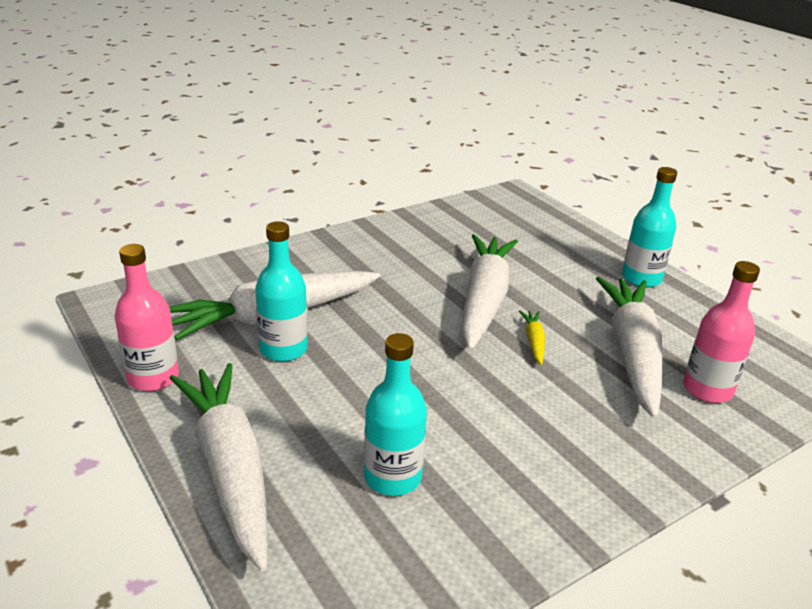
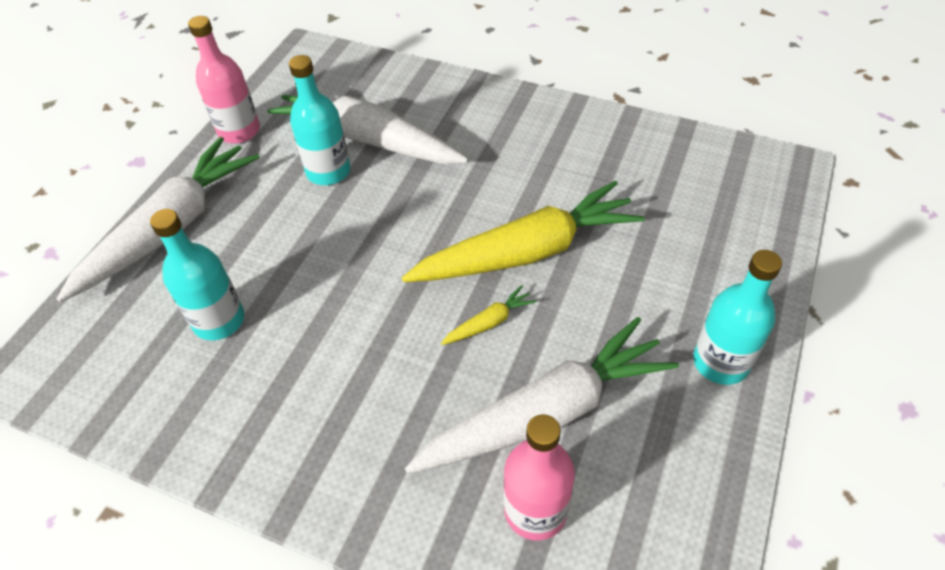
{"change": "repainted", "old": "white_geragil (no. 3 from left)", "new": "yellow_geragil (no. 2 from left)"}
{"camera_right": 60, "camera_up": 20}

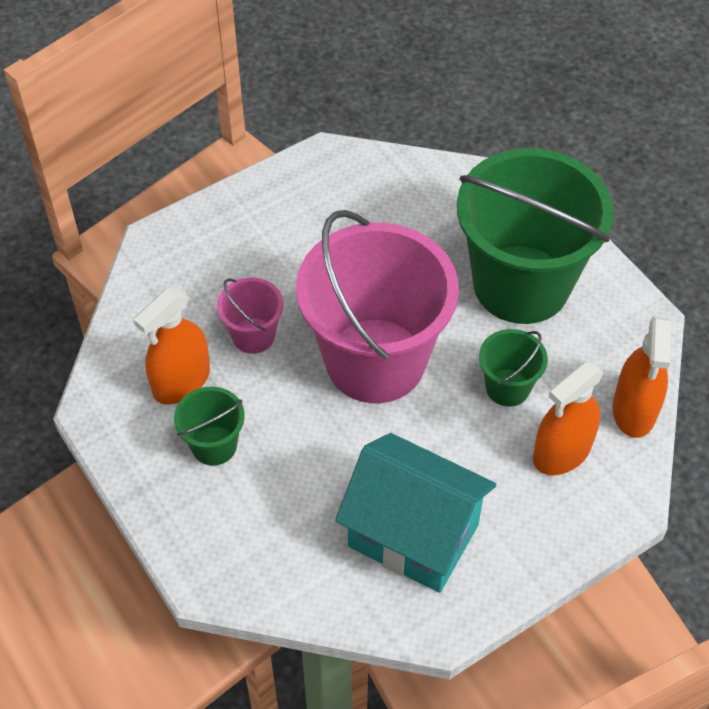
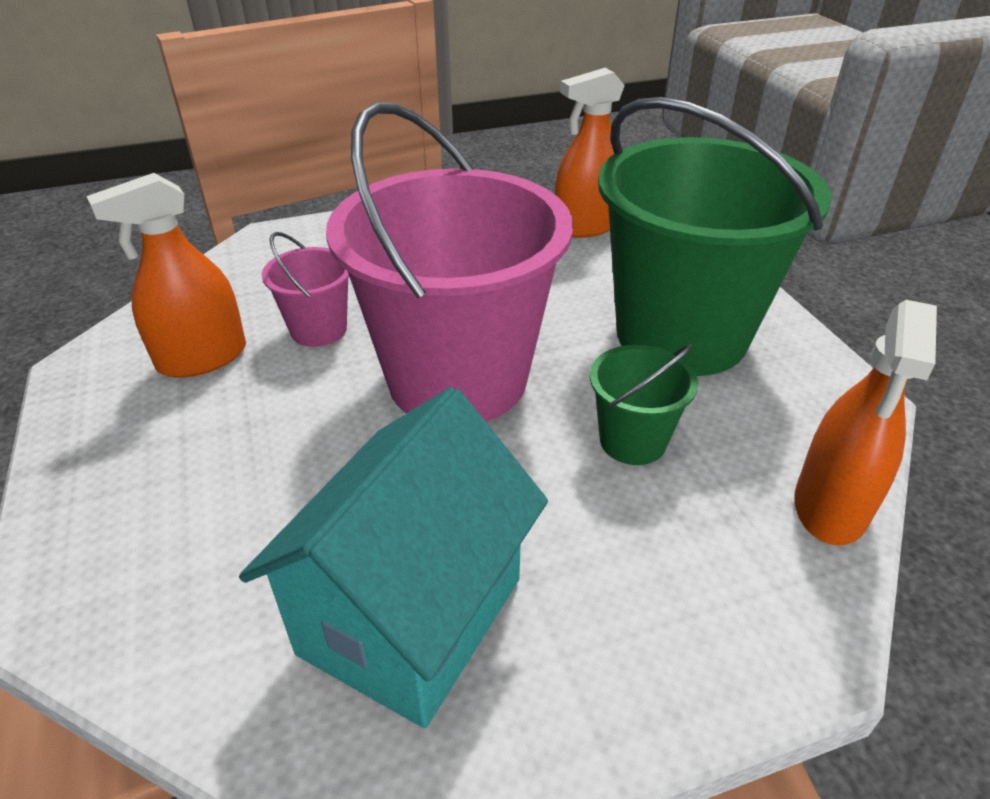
{"change": "gone", "old": "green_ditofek (no. 1 from left)"}
{"change": "rotated", "old": "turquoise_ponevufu", "degrees": 75}
{"change": "shifted", "old": "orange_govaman (no. 2 from left)"}
{"camera_right": 15, "camera_up": -15}

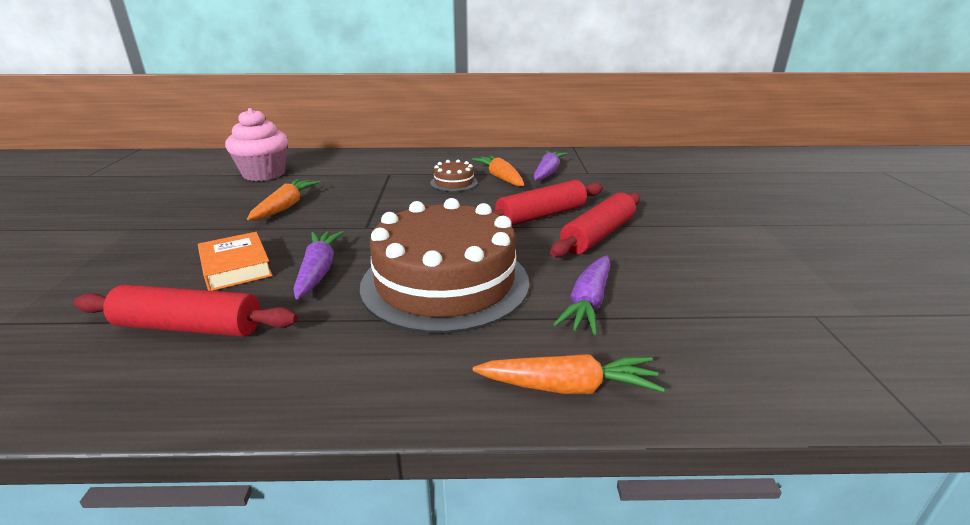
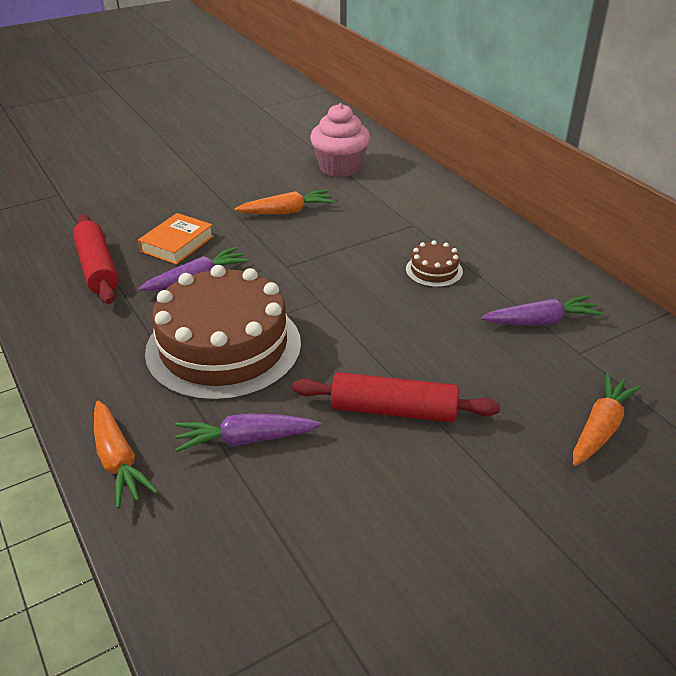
{"change": "shifted", "old": "orange_geragil (no. 2 from left in the first image)", "new": "orange_geragil (no. 3 from left)"}
{"change": "gone", "old": "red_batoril (no. 2 from left)"}
{"camera_right": 60, "camera_up": 10}

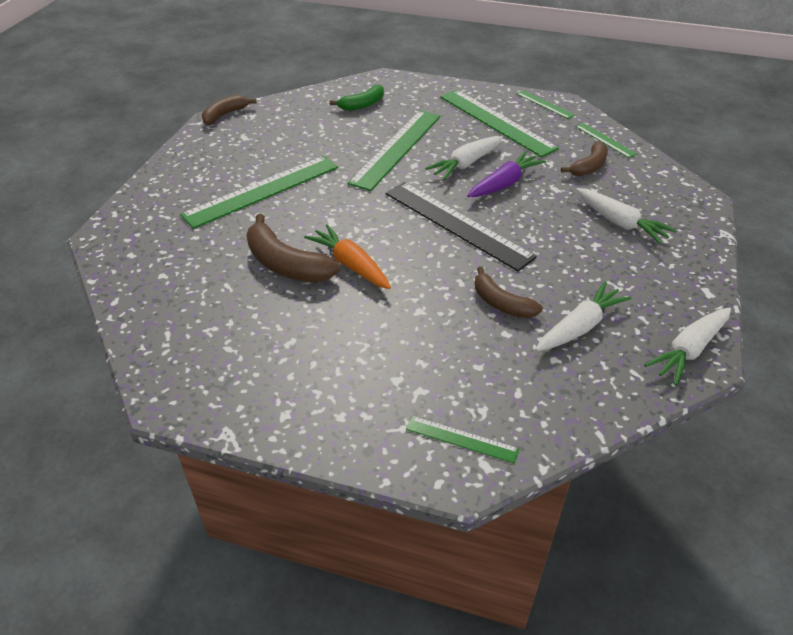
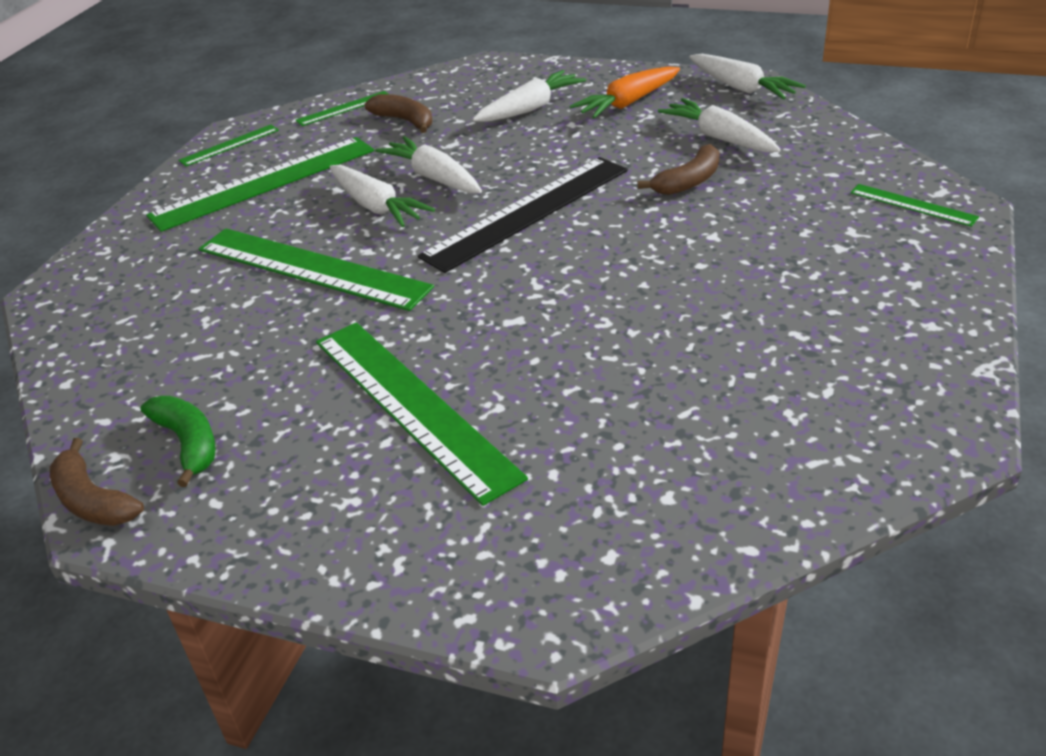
{"change": "gone", "old": "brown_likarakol (no. 2 from left)"}
{"change": "shifted", "old": "orange_geragil"}
{"change": "shifted", "old": "green_likarakol"}
{"change": "rotated", "old": "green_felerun (no. 3 from left in the first image)", "degrees": -75}
{"change": "repainted", "old": "purple_geragil", "new": "white_geragil (no. 2 from left)"}
{"camera_right": -85, "camera_up": -5}

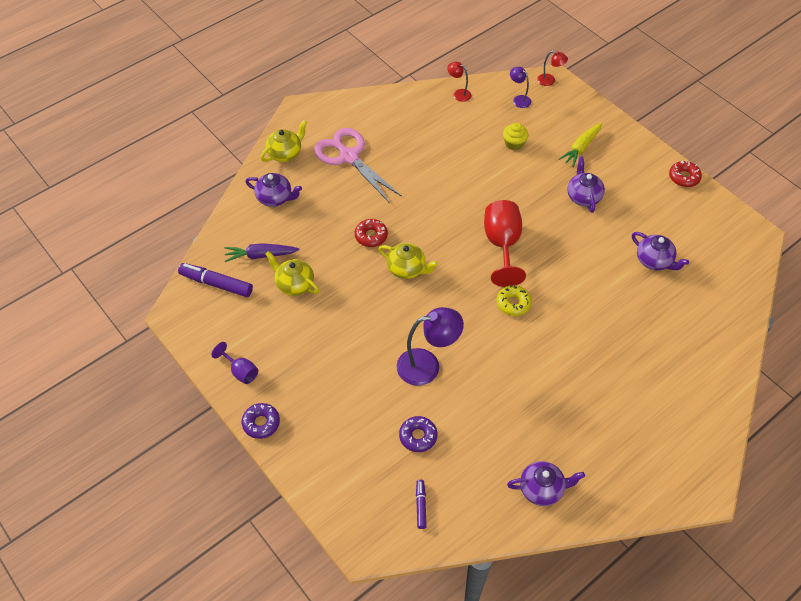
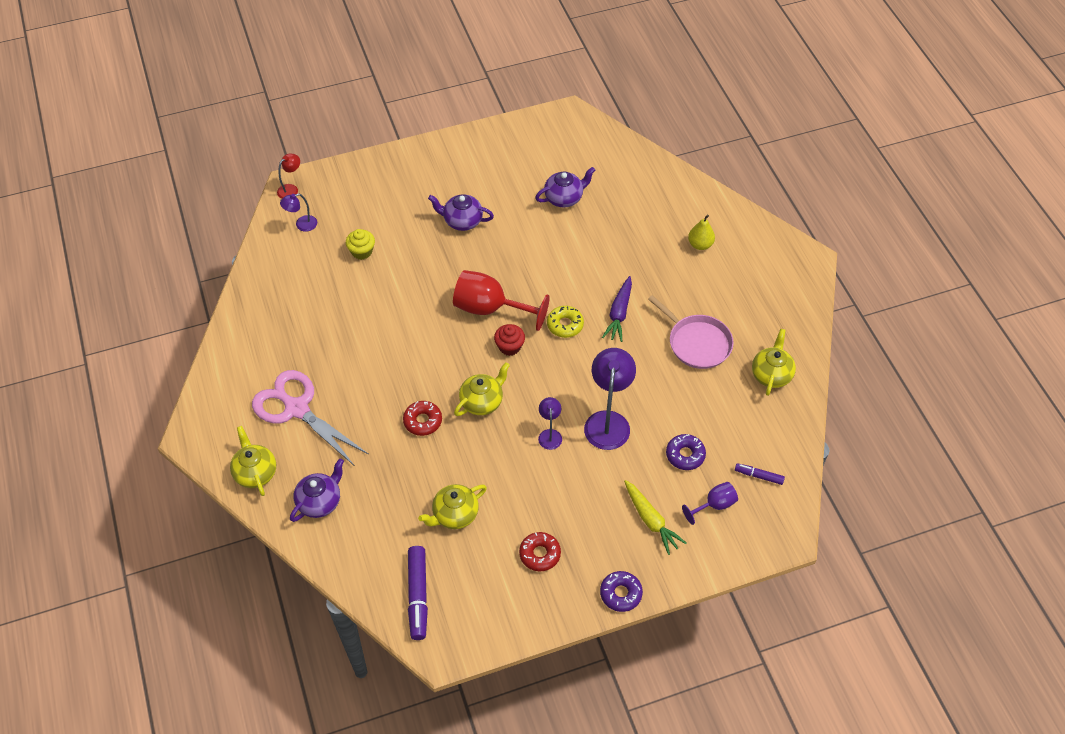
{"change": "rotated", "old": "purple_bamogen (no. 1 from left)", "degrees": -45}
{"change": "shifted", "old": "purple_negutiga"}
{"change": "shifted", "old": "purple_geragil"}
{"change": "rotated", "old": "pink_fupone", "degrees": 60}
{"change": "gone", "old": "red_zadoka (no. 1 from left)"}
{"change": "repainted", "old": "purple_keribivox (no. 2 from left)", "new": "yellow_keribivox (no. 4 from left)"}
{"change": "shifted", "old": "yellow_geragil"}
{"change": "shifted", "old": "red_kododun (no. 2 from left)"}
{"change": "new", "new": "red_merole"}
{"change": "new", "new": "purple_zadoka (no. 2 from left)"}
{"change": "new", "new": "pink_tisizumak"}
{"change": "new", "new": "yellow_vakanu"}
{"camera_right": -70, "camera_up": 0}

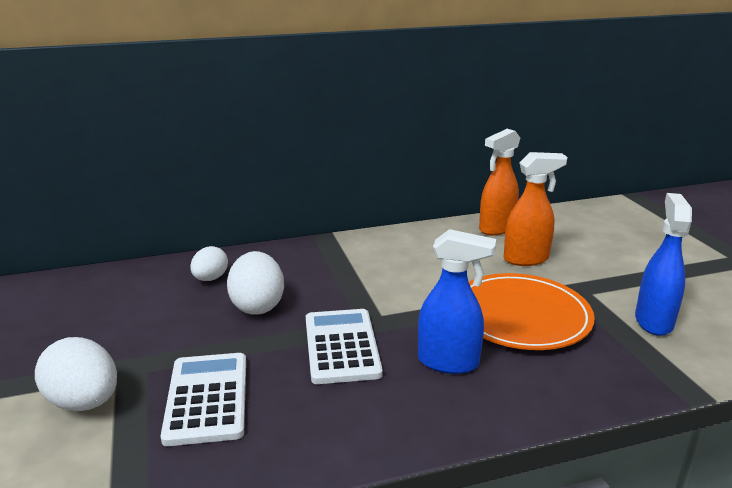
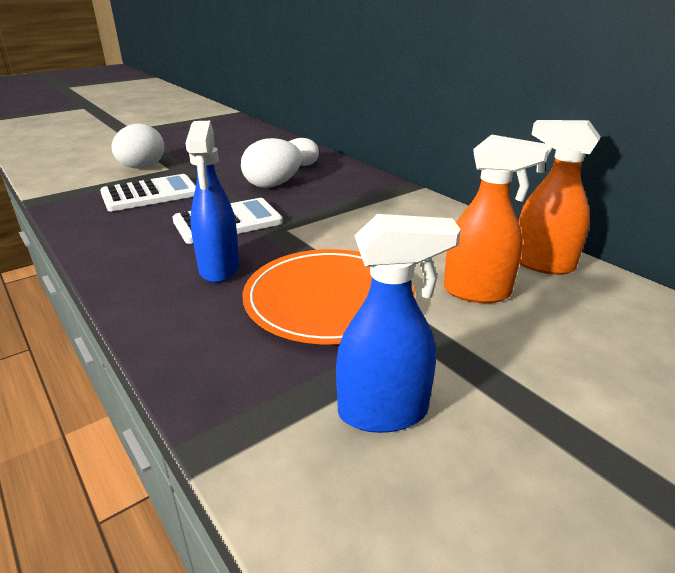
{"change": "rotated", "old": "orange_govaman (no. 2 from left in the first image)", "degrees": -45}
{"camera_right": 70, "camera_up": 5}

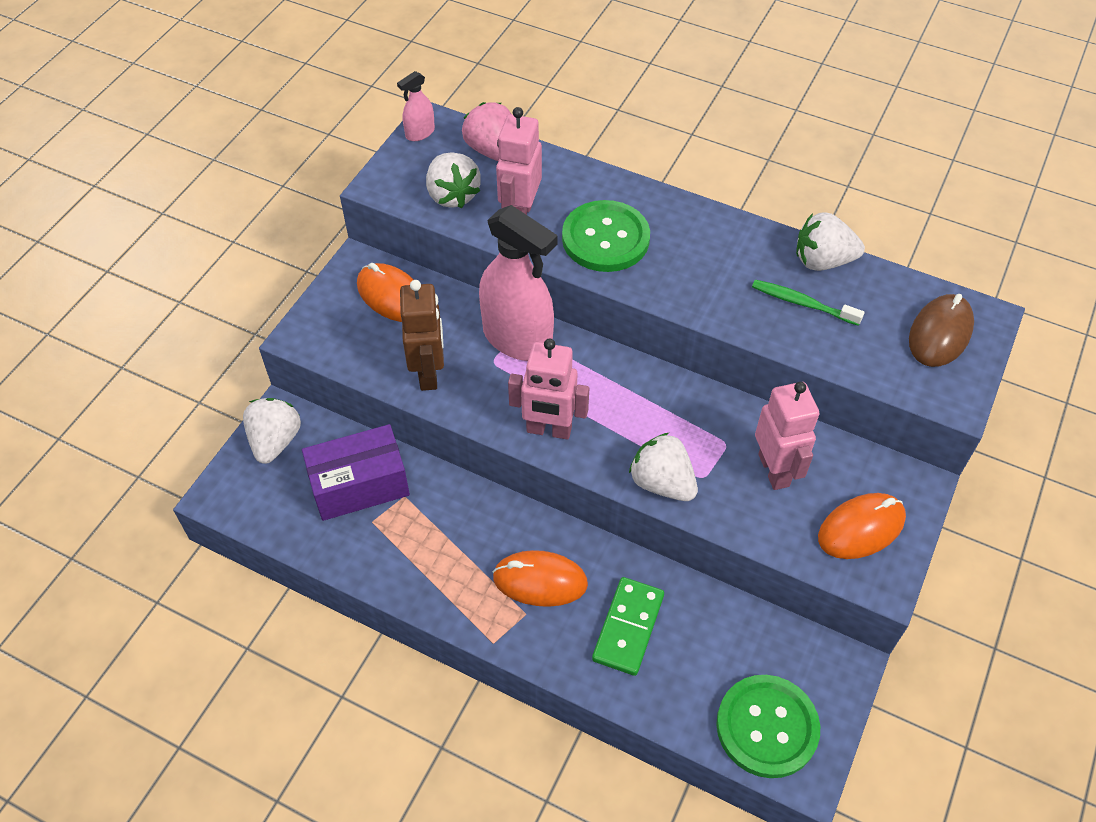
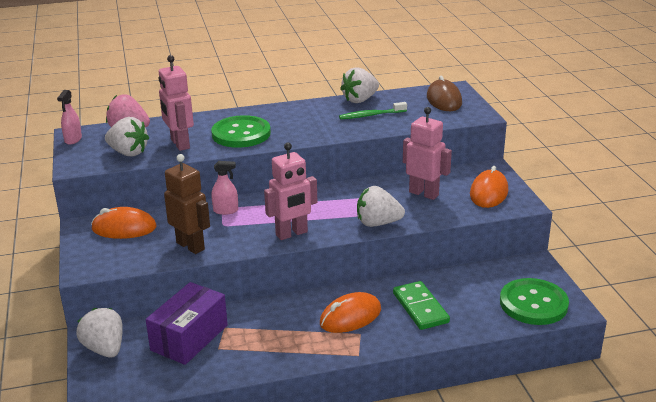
{"change": "scaled", "old": "pink_govaman (no. 2 from left)", "factor": 0.45}
{"camera_right": -40, "camera_up": -25}

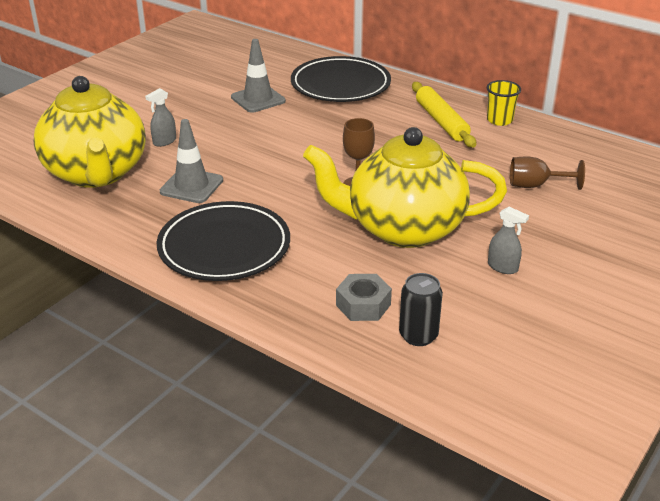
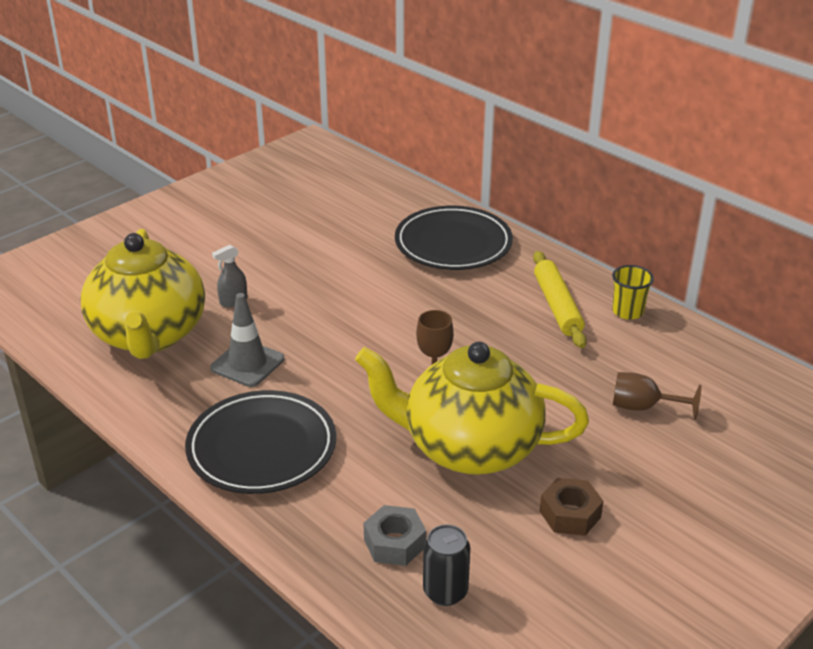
{"change": "gone", "old": "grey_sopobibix (no. 2 from left)"}
{"change": "swapped", "old": "grey_govaman (no. 2 from left)", "new": "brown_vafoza"}
{"camera_right": 10, "camera_up": 0}

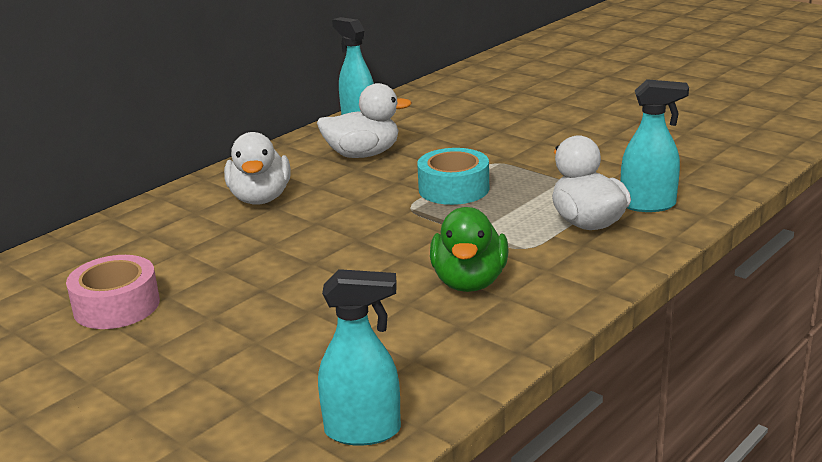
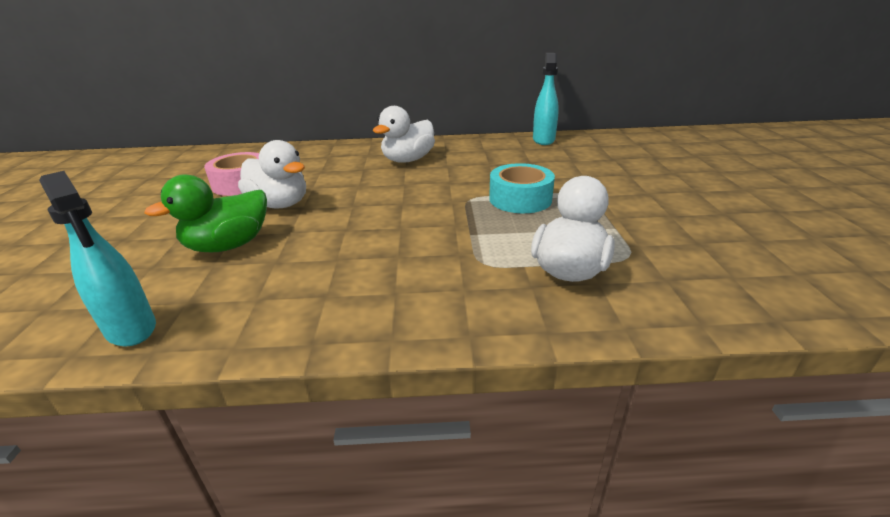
{"change": "shifted", "old": "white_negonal (no. 2 from left in the first image)", "new": "white_negonal (no. 1 from left)"}
{"change": "shifted", "old": "green_negonal"}
{"change": "gone", "old": "turquoise_govaman (no. 3 from left)"}
{"camera_right": 45, "camera_up": 5}

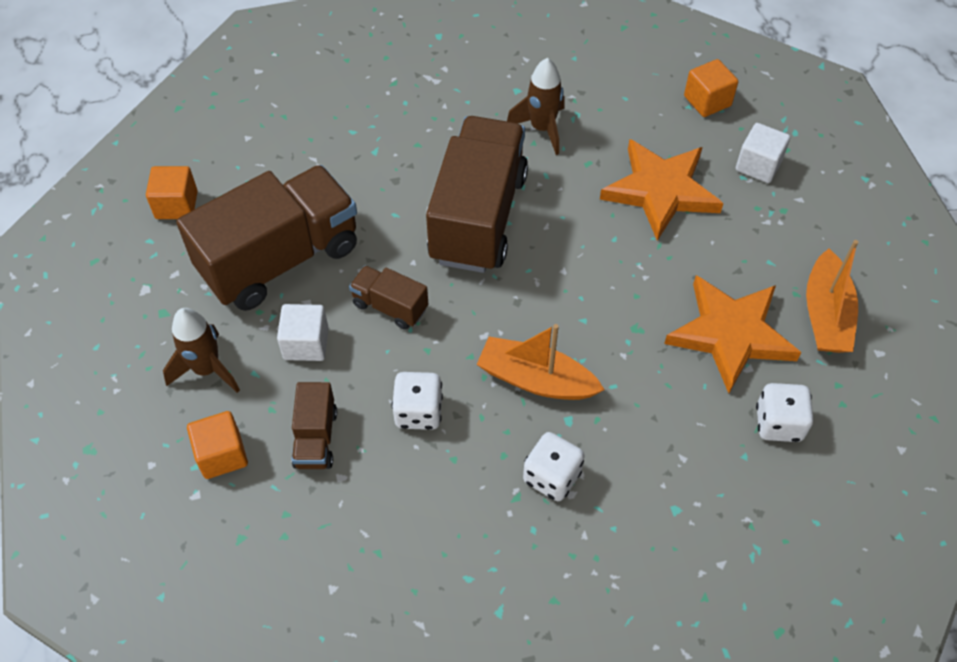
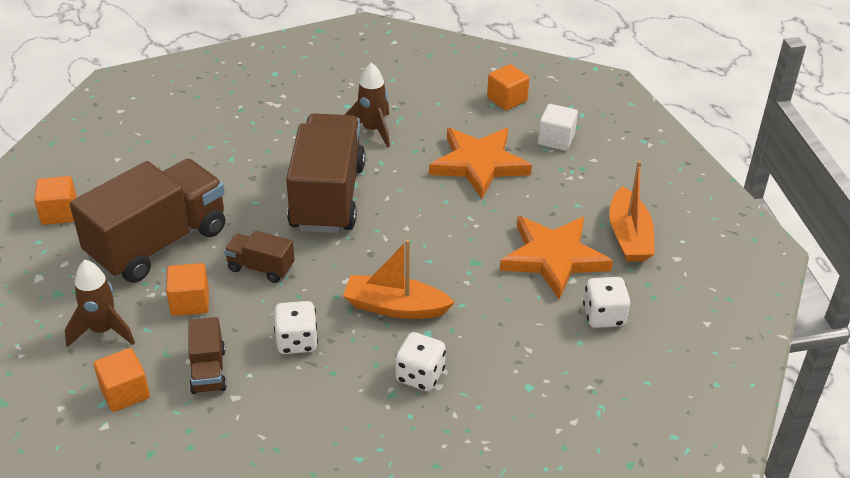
{"change": "repainted", "old": "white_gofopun (no. 1 from left)", "new": "orange_gofopun (no. 3 from left)"}
{"camera_right": -10, "camera_up": -15}

